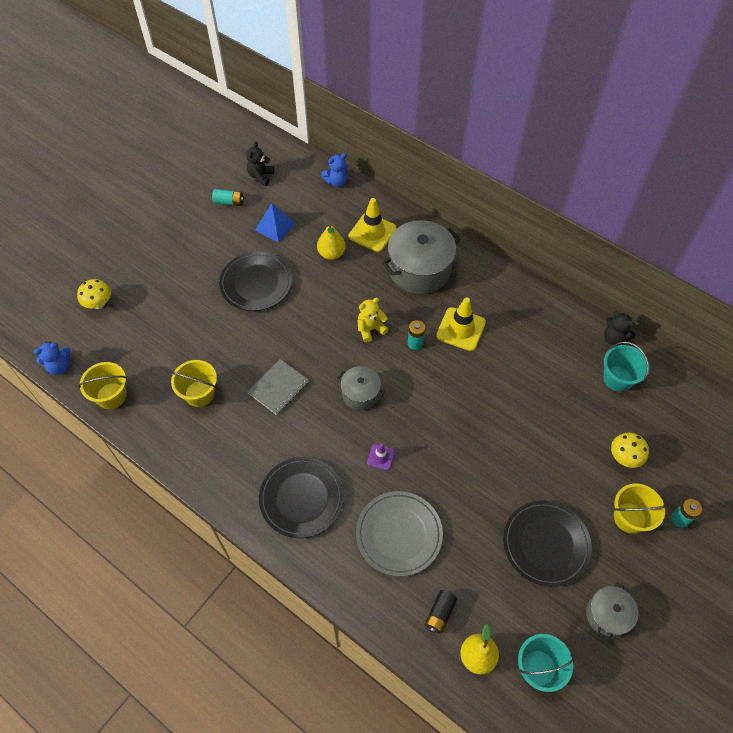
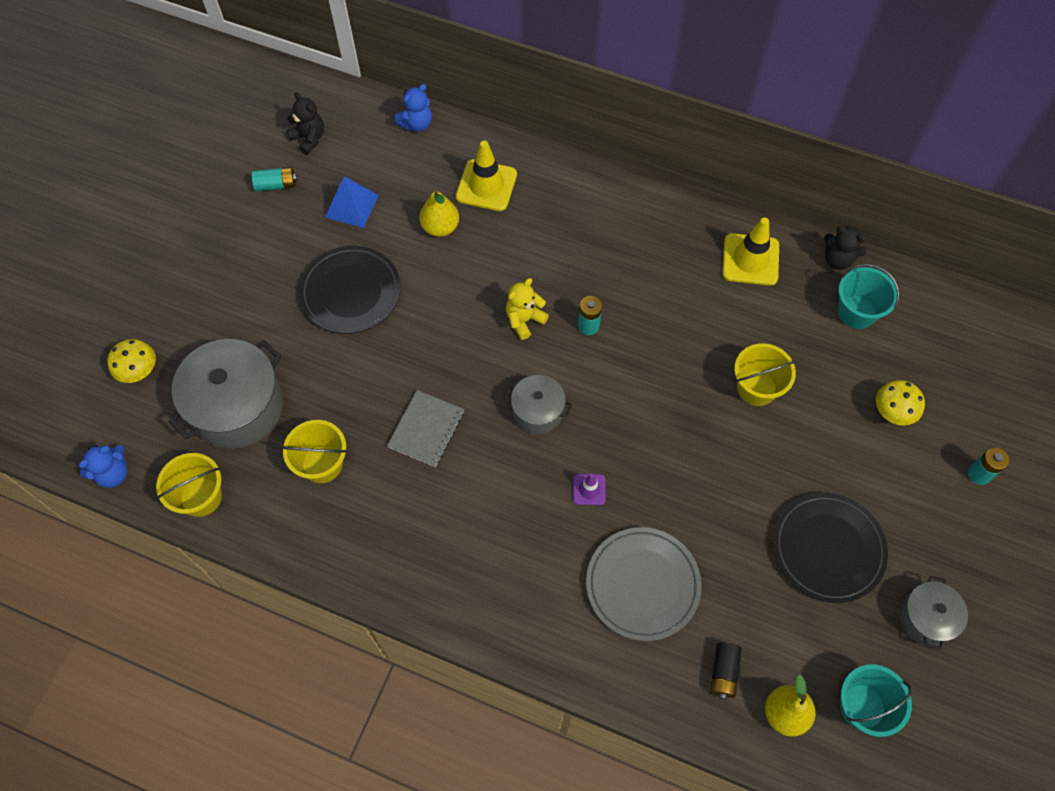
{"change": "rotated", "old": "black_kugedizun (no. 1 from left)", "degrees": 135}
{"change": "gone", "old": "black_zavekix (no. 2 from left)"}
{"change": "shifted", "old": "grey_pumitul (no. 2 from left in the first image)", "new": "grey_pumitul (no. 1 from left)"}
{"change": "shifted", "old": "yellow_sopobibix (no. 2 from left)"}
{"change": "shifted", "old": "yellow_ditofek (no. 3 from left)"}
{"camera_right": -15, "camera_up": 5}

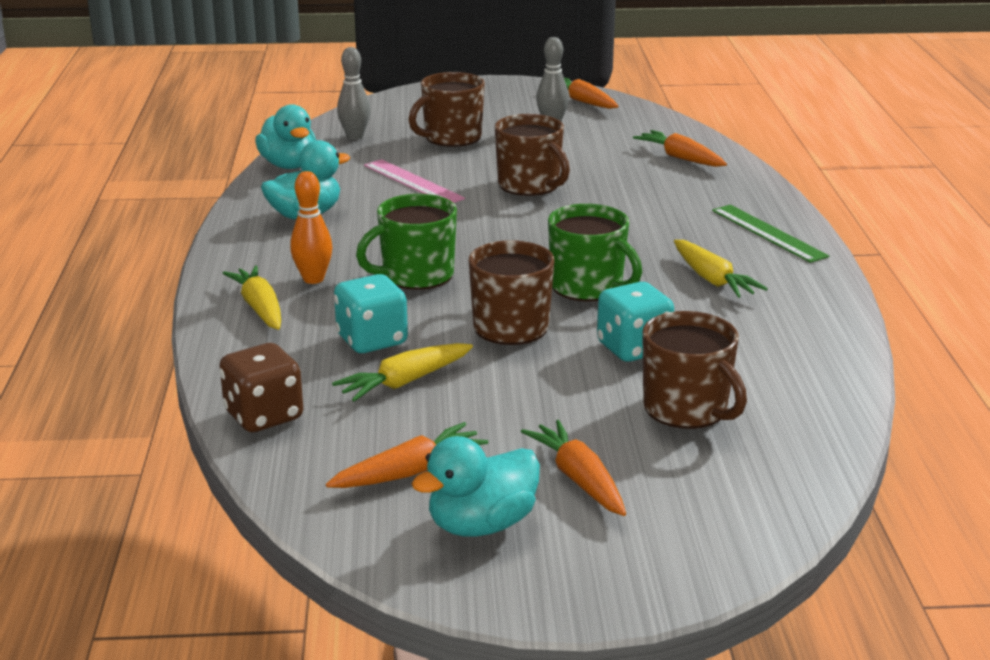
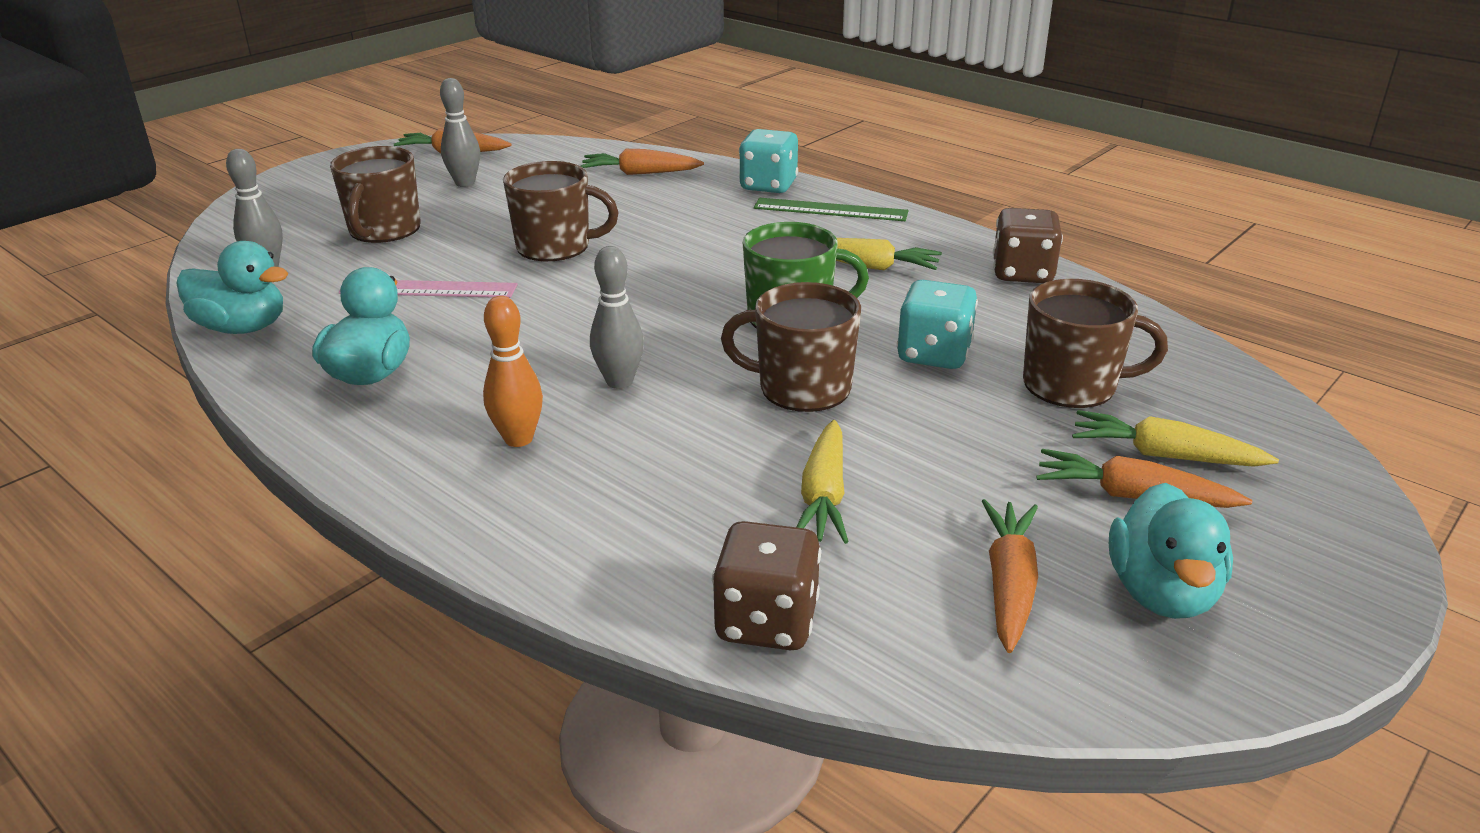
{"change": "shifted", "old": "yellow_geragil (no. 1 from left in the first image)", "new": "yellow_geragil (no. 3 from left)"}
{"change": "shifted", "old": "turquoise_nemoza (no. 1 from left)"}
{"change": "swapped", "old": "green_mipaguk (no. 1 from left)", "new": "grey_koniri (no. 3 from left)"}
{"change": "new", "new": "brown_nemoza (no. 2 from left)"}
{"camera_right": -45, "camera_up": 5}

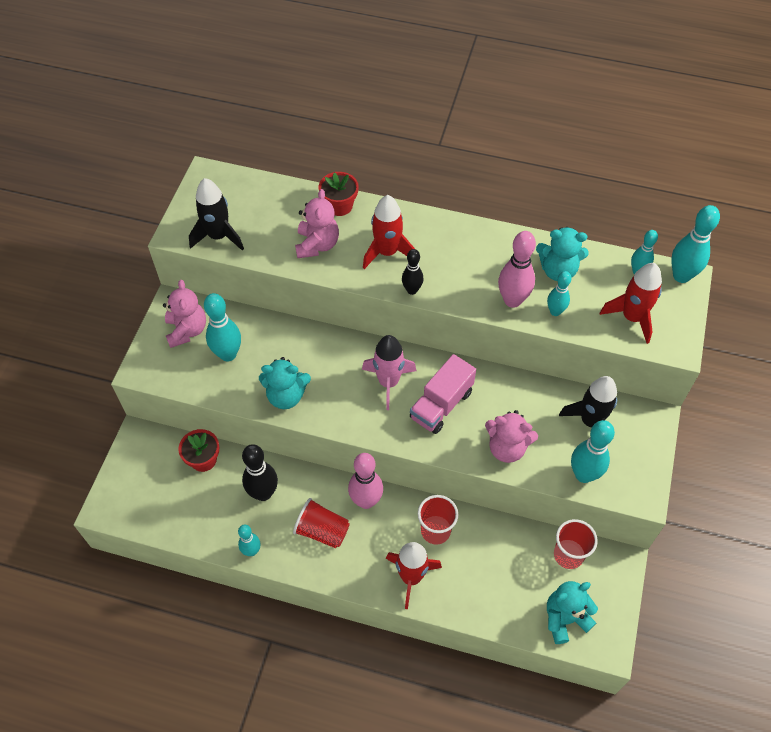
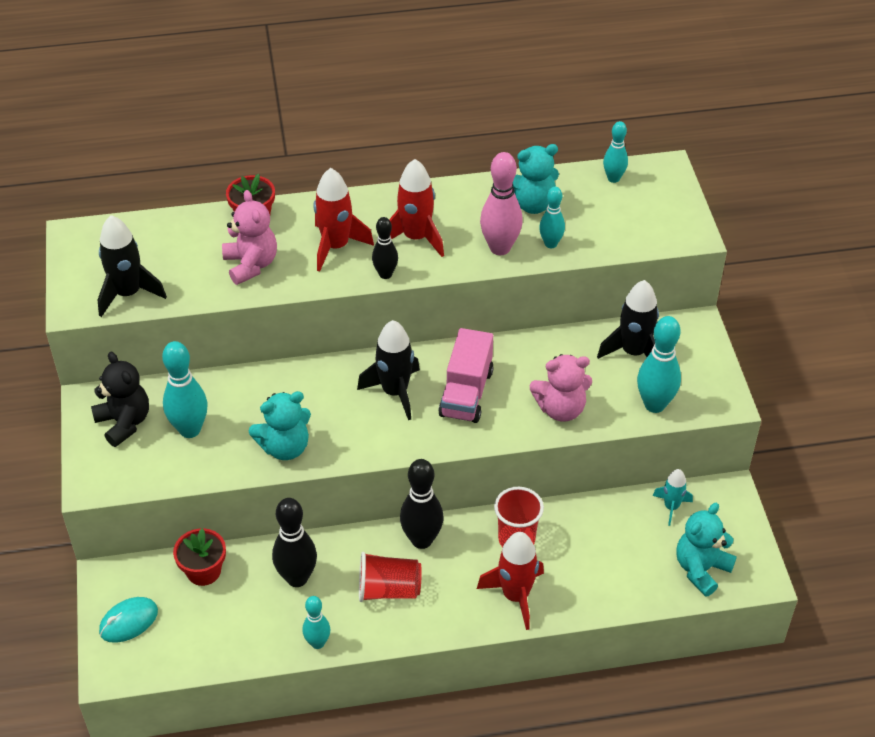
{"change": "repainted", "old": "pink_kugedizun (no. 1 from left)", "new": "black_kugedizun"}
{"change": "repainted", "old": "pink_koniri (no. 1 from left)", "new": "black_koniri (no. 3 from left)"}
{"change": "repainted", "old": "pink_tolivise", "new": "black_tolivise (no. 2 from left)"}
{"change": "swapped", "old": "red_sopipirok (no. 3 from left)", "new": "turquoise_tolivise"}
{"change": "shifted", "old": "red_tolivise (no. 3 from left in the first image)", "new": "red_tolivise (no. 2 from left)"}
{"change": "gone", "old": "turquoise_koniri (no. 6 from left)"}
{"change": "new", "new": "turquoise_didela"}
{"camera_right": -25, "camera_up": -10}

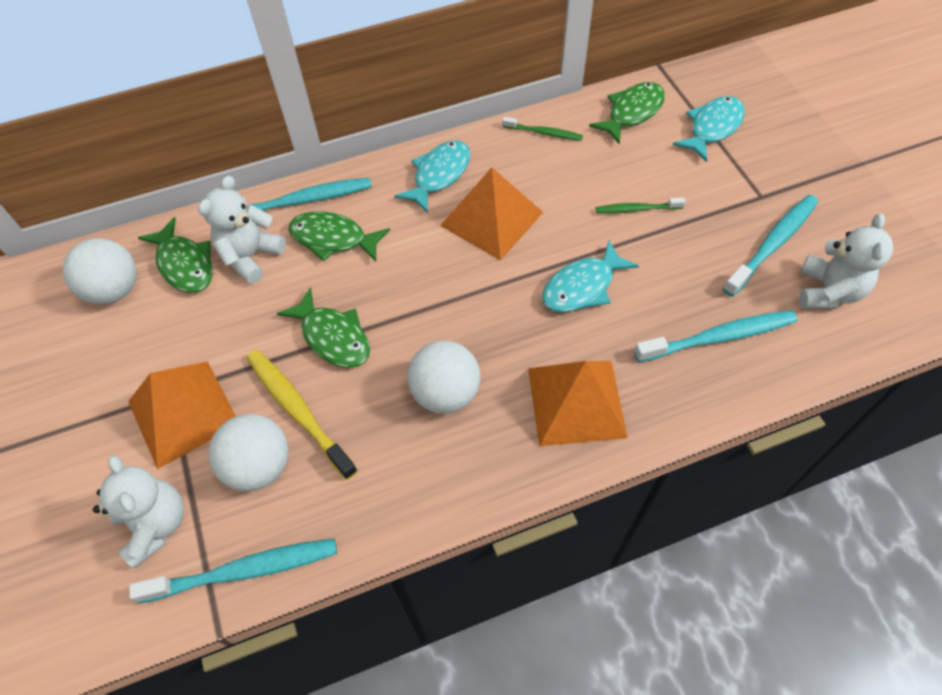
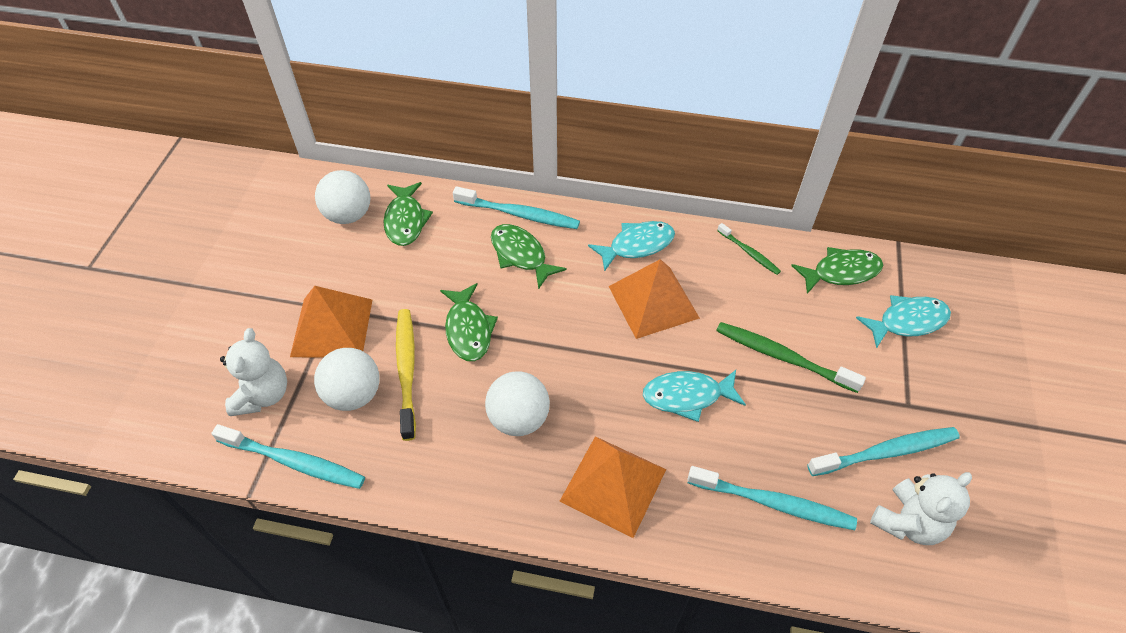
{"change": "gone", "old": "white_kugedizun (no. 2 from left)"}
{"change": "scaled", "old": "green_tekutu (no. 2 from left)", "factor": 1.73}
{"camera_right": 30, "camera_up": -5}

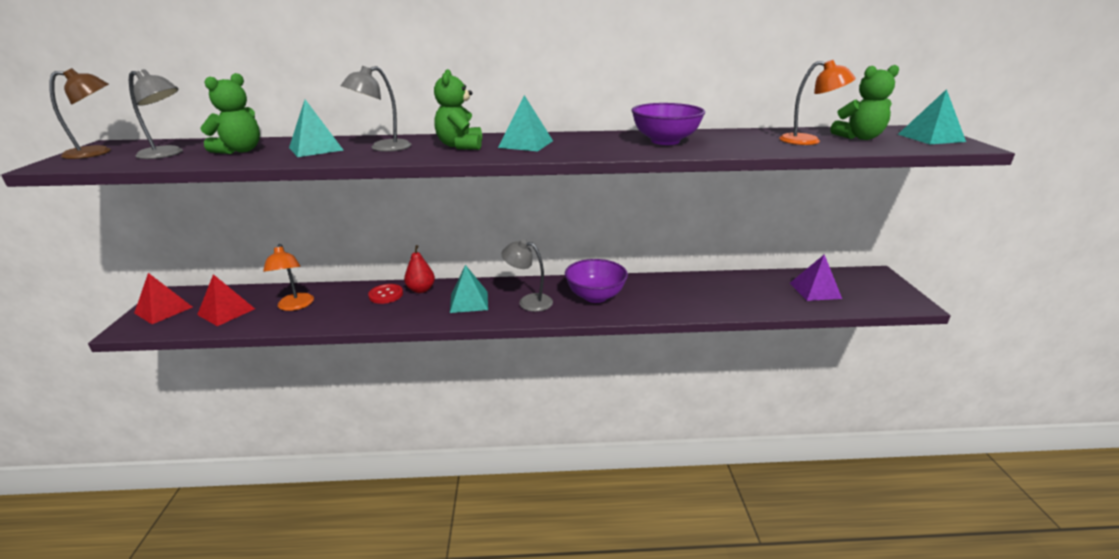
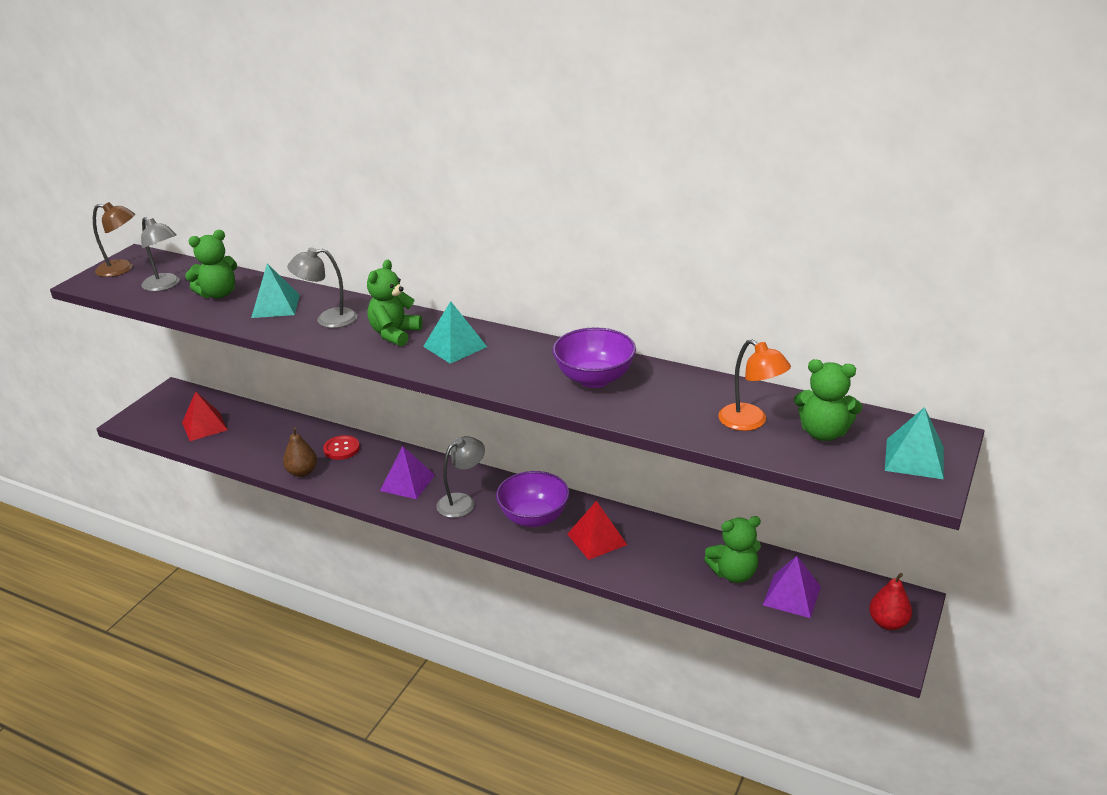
{"change": "shifted", "old": "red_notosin (no. 1 from left in the first image)", "new": "red_notosin (no. 2 from left)"}
{"change": "gone", "old": "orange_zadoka (no. 1 from left)"}
{"change": "shifted", "old": "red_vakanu"}
{"change": "repainted", "old": "turquoise_notosin (no. 2 from left)", "new": "purple_notosin (no. 1 from left)"}
{"change": "rotated", "old": "grey_zadoka (no. 3 from left)", "degrees": 90}
{"change": "new", "new": "brown_vakanu"}
{"change": "new", "new": "green_kugedizun (no. 3 from left)"}
{"camera_right": 30, "camera_up": 5}

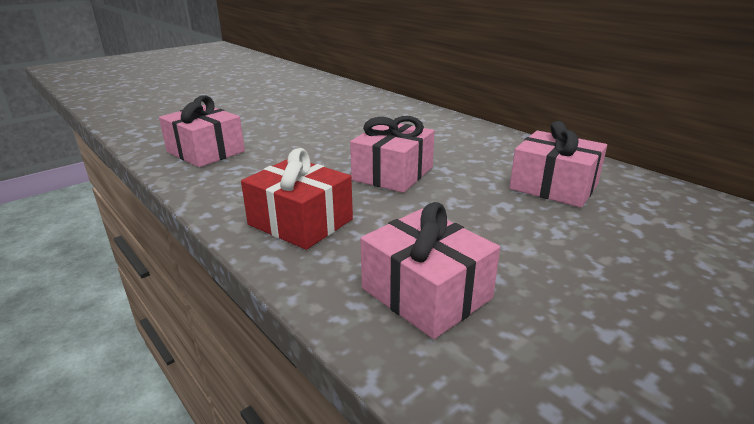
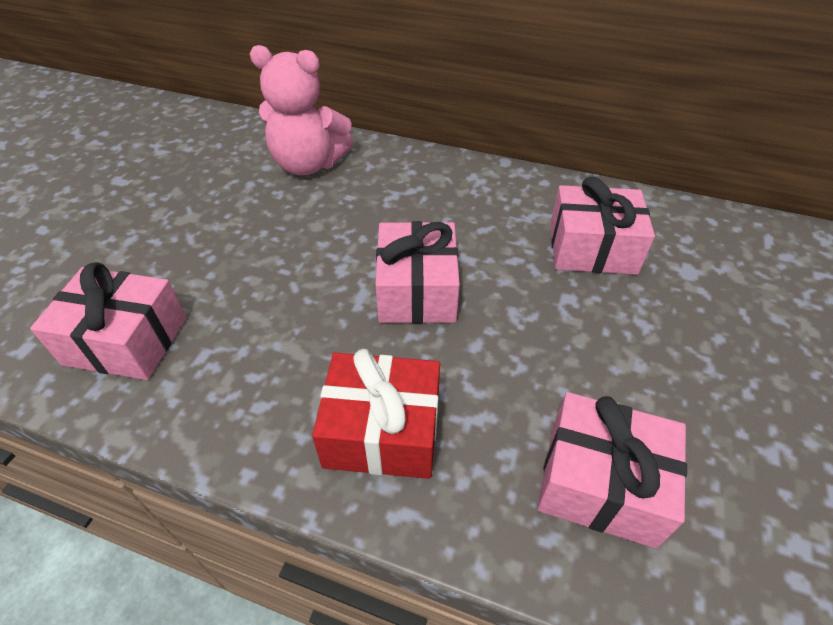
{"change": "new", "new": "pink_kugedizun"}
{"camera_right": -30, "camera_up": 20}

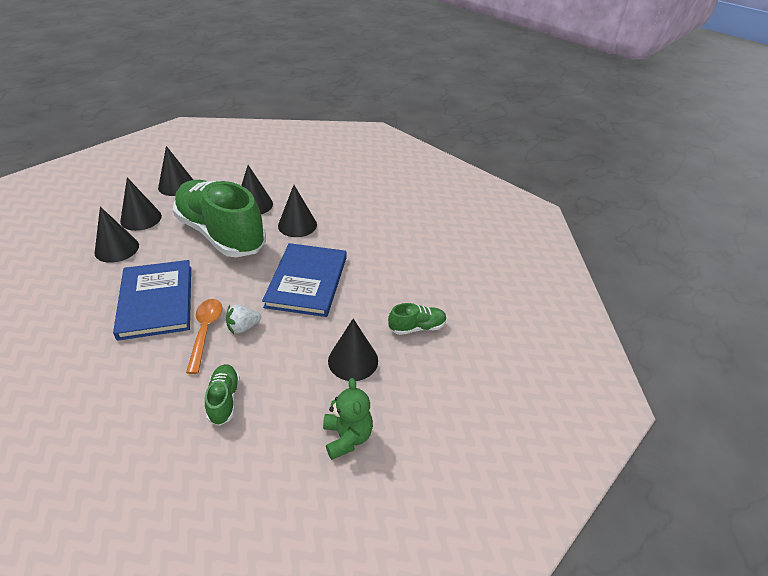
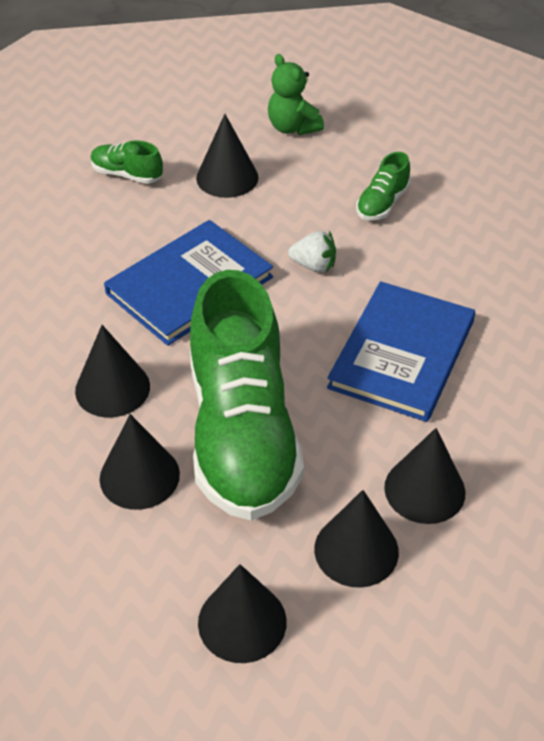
{"change": "gone", "old": "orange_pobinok"}
{"change": "rotated", "old": "green_kugedizun", "degrees": -60}
{"camera_right": -140, "camera_up": 5}

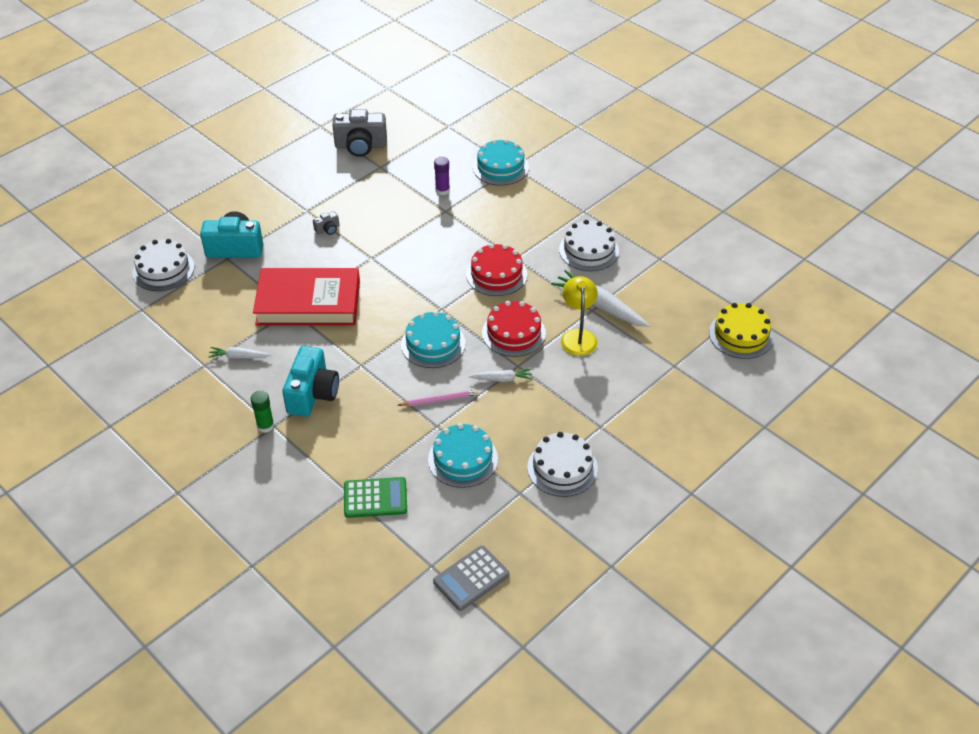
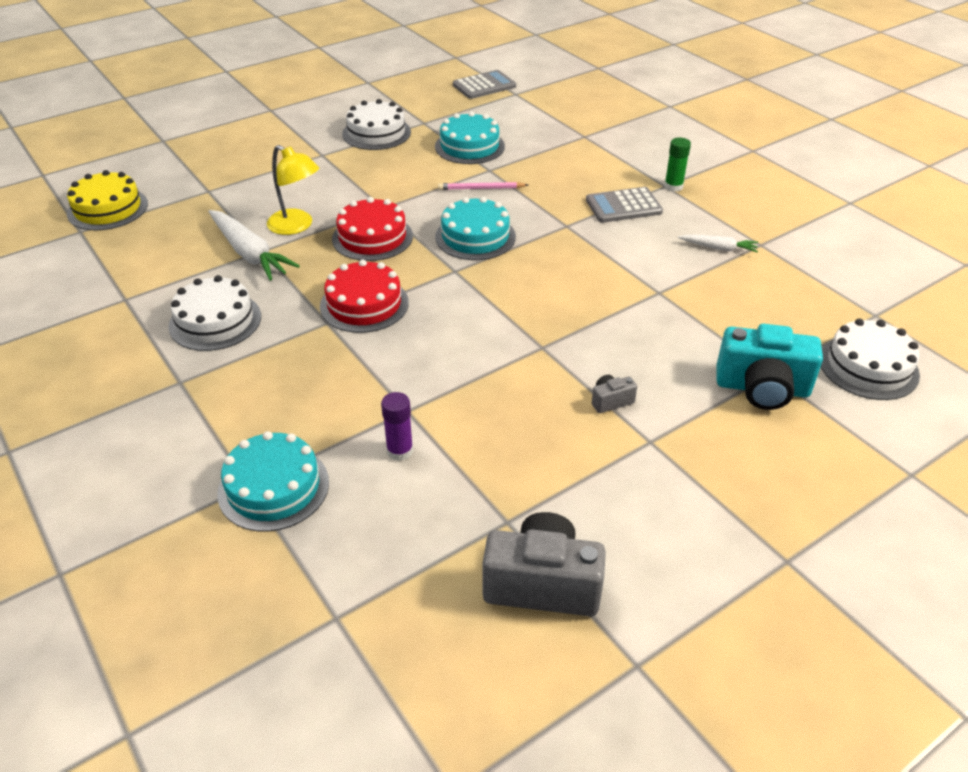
{"change": "gone", "old": "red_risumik"}
{"change": "swapped", "old": "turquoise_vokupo (no. 2 from left)", "new": "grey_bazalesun (no. 2 from left)"}
{"change": "gone", "old": "green_bazalesun"}
{"change": "gone", "old": "white_geragil (no. 2 from left)"}
{"change": "rotated", "old": "yellow_zadoka", "degrees": -60}
{"camera_right": -170, "camera_up": -5}

